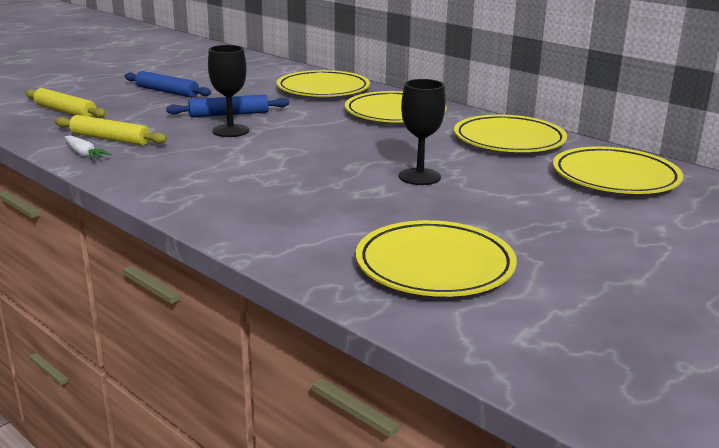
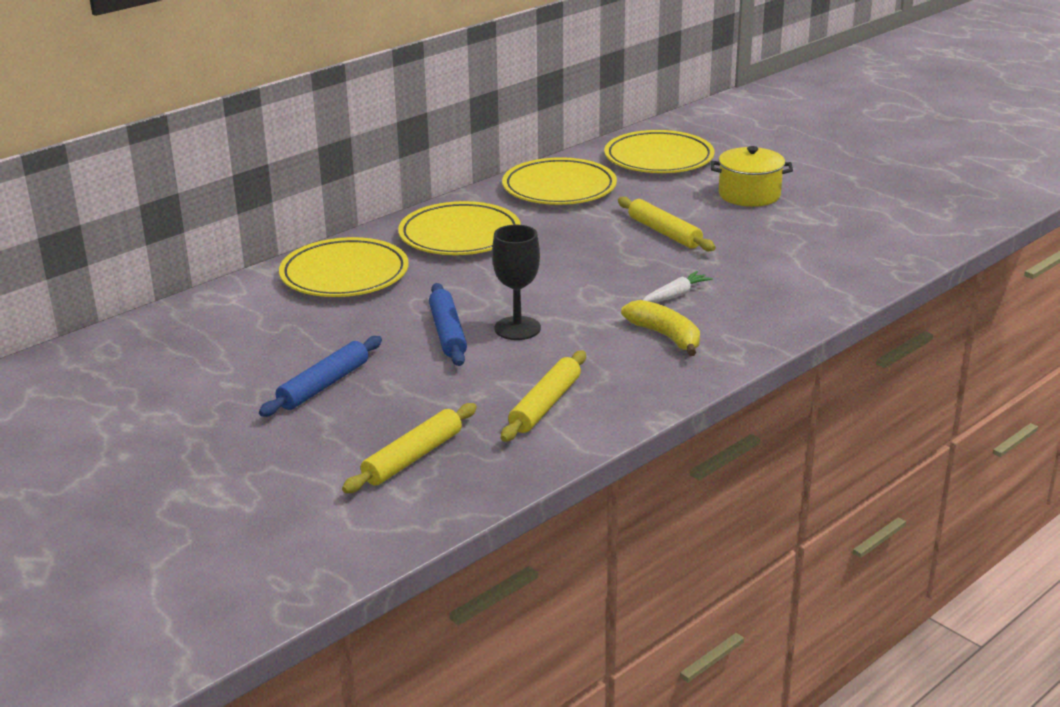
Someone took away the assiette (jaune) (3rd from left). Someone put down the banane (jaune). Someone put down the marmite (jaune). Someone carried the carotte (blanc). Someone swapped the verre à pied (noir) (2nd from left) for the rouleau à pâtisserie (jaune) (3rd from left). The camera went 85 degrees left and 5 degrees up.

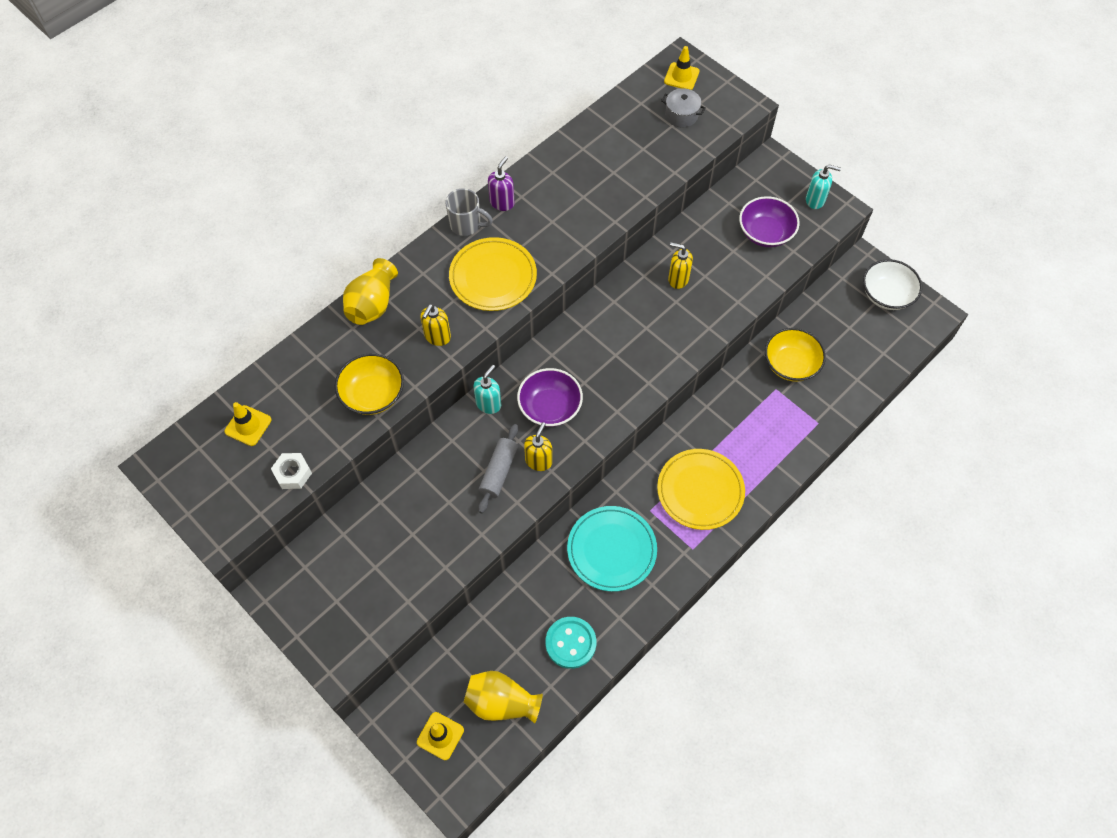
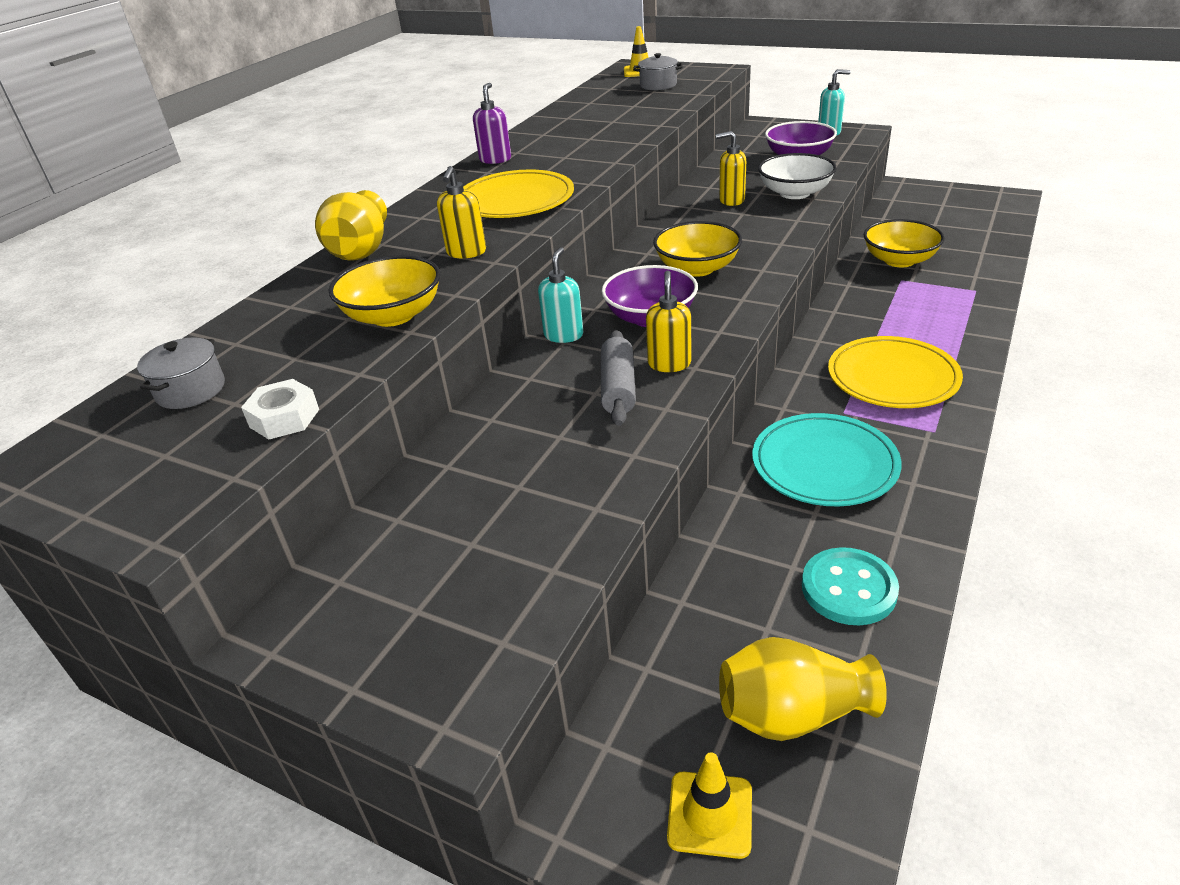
Someone took away the tasse (gris). Someone put down the bol (jaune) (2nd from left). Someone carried the bol (blanc). Someone swapped the cône de chantier (jaune) (1st from left) for the marmite (gris) (1st from left). The camera went 15 degrees left and 25 degrees down.

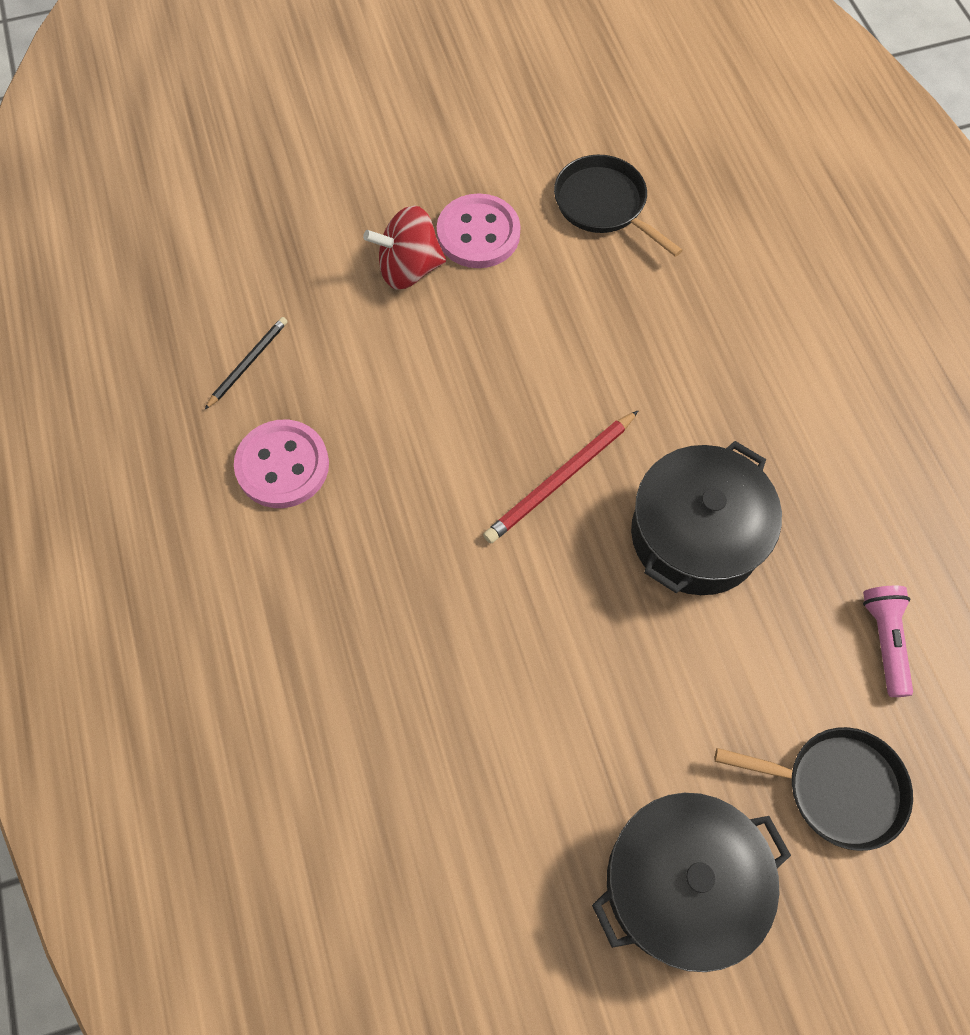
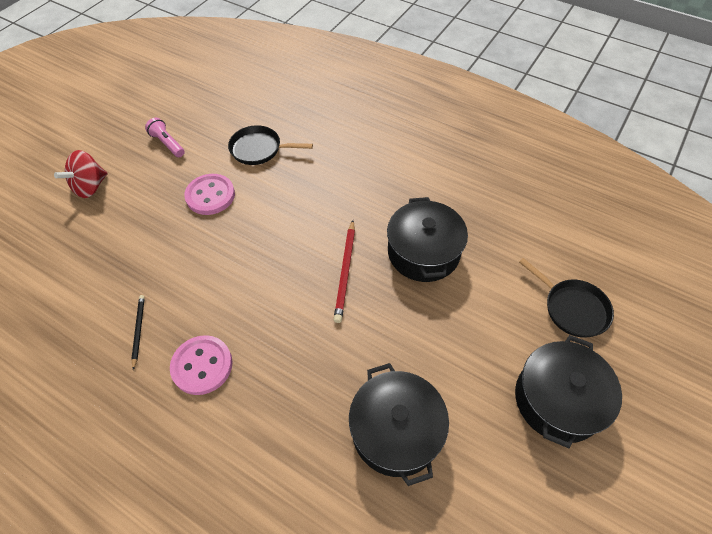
Someone put down the marmite (noir) (1st from left). Someone carried the toupie (rouge). Someone carried the lampe de poche (rose). Someone rotated the poêle (noir) (2nd from left) by 75 degrees clockwise. The camera went 40 degrees left and 10 degrees down.

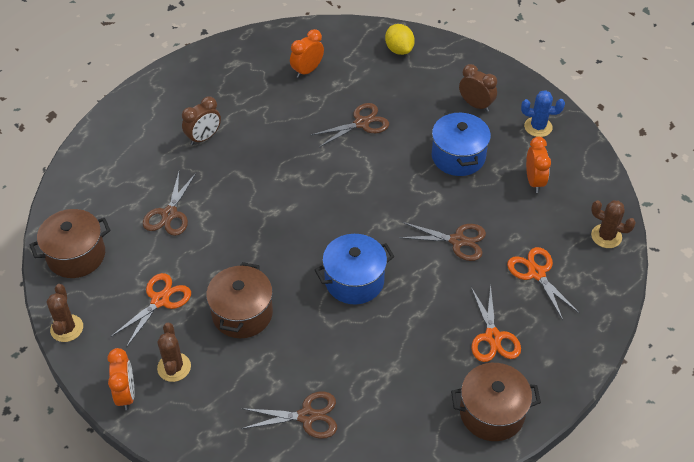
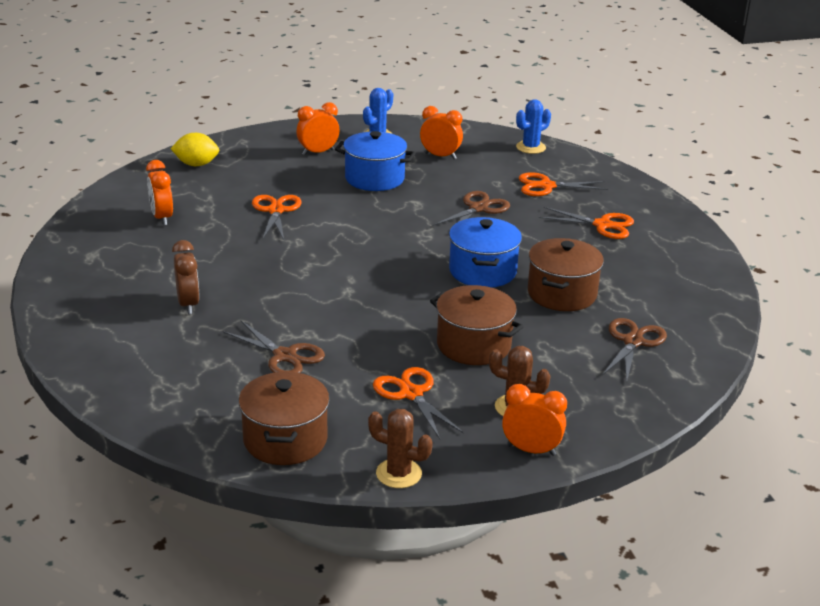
Someone carried the marmite (marron) (3rd from left). Someone repainted the ciseaux (marron) (3rd from left), which became the ciseaux (orange) (1st from left). Someone repainted the réveil (marron) (2nd from left), which became the réveil (orange) (2nd from left). Someone repainted the cactus (marron) (3rd from left), which became the cactus (bleu) (2nd from left). The camera went 65 degrees left and 20 degrees down.

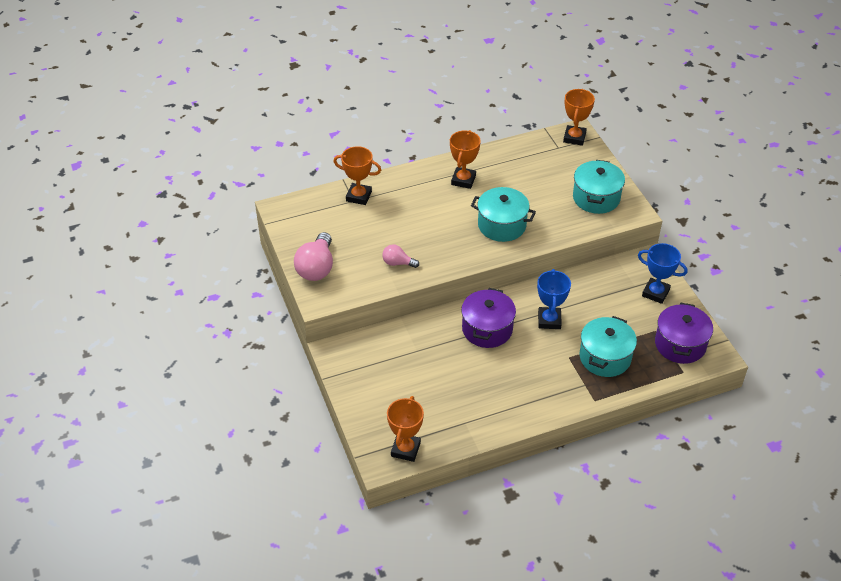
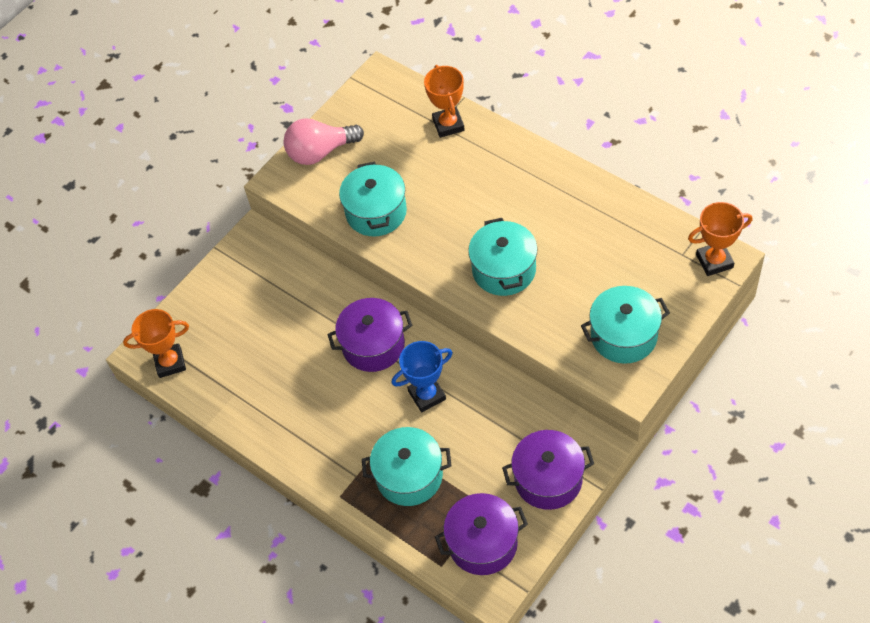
Someone took away the trophée (orange) (3rd from left). Someone swapped the ampoule (rose) (2nd from left) for the marmite (turquoise) (1st from left). Someone swapped the trophée (bleu) (2nd from left) for the marmite (violet) (3rd from left). The camera went 65 degrees right and 10 degrees up.

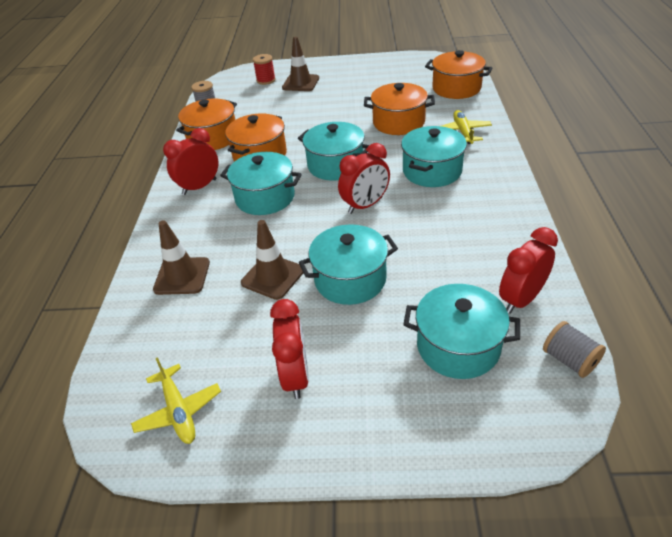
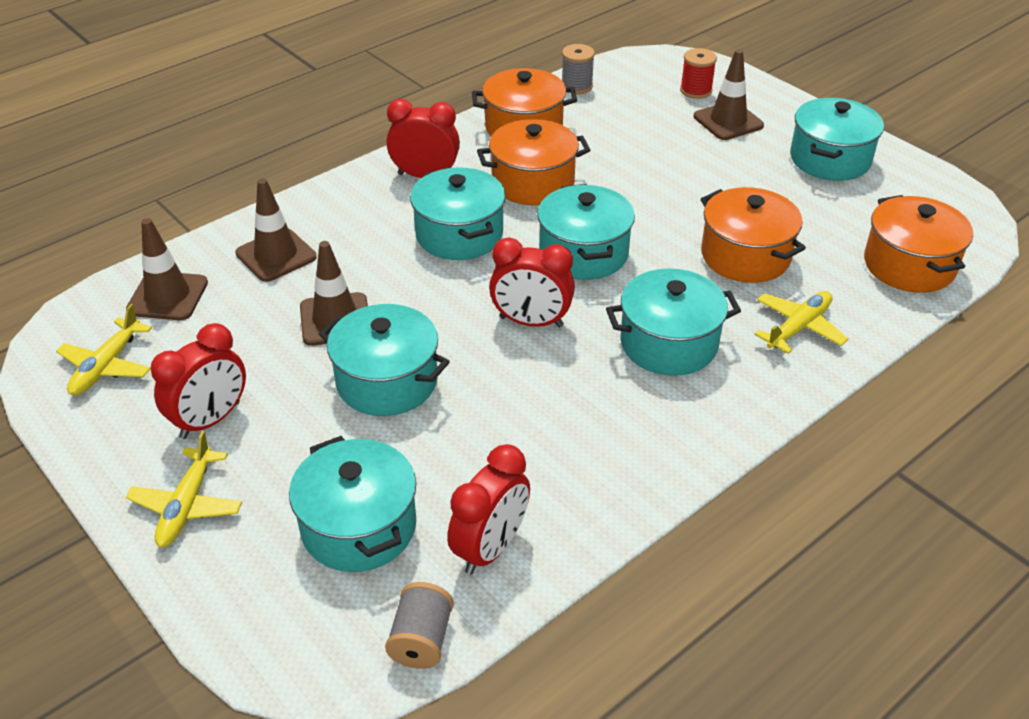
Someone put down the cône de chantier (marron) (1st from left). Someone put down the avion (jaune) (2nd from left). Someone put down the marmite (turquoise) (6th from left). Someone rotated the réveil (rouge) (4th from left in the first image) by 120 degrees clockwise. The camera went 45 degrees right and 0 degrees up.

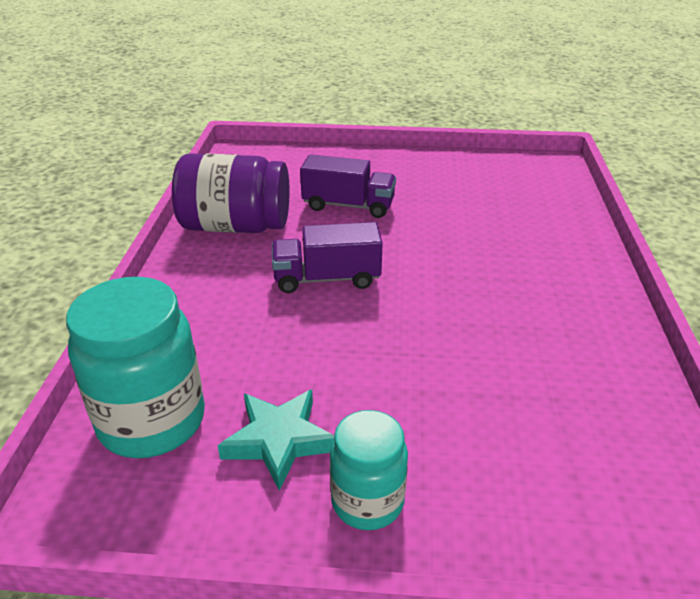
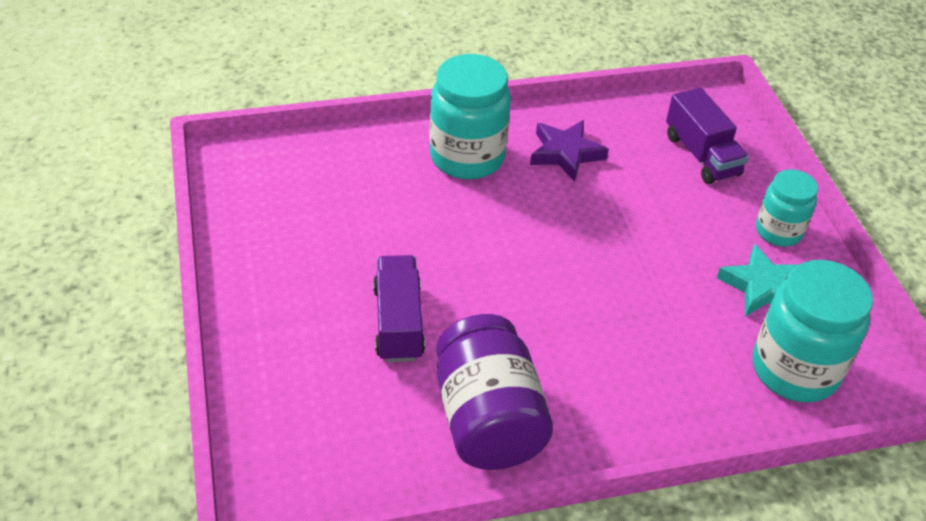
Someone put down the bocal (turquoise) (1st from left). Someone put down the étoile (violet). Someone carried the camion (violet) (1st from left in the first image). The camera went 110 degrees left and 10 degrees up.

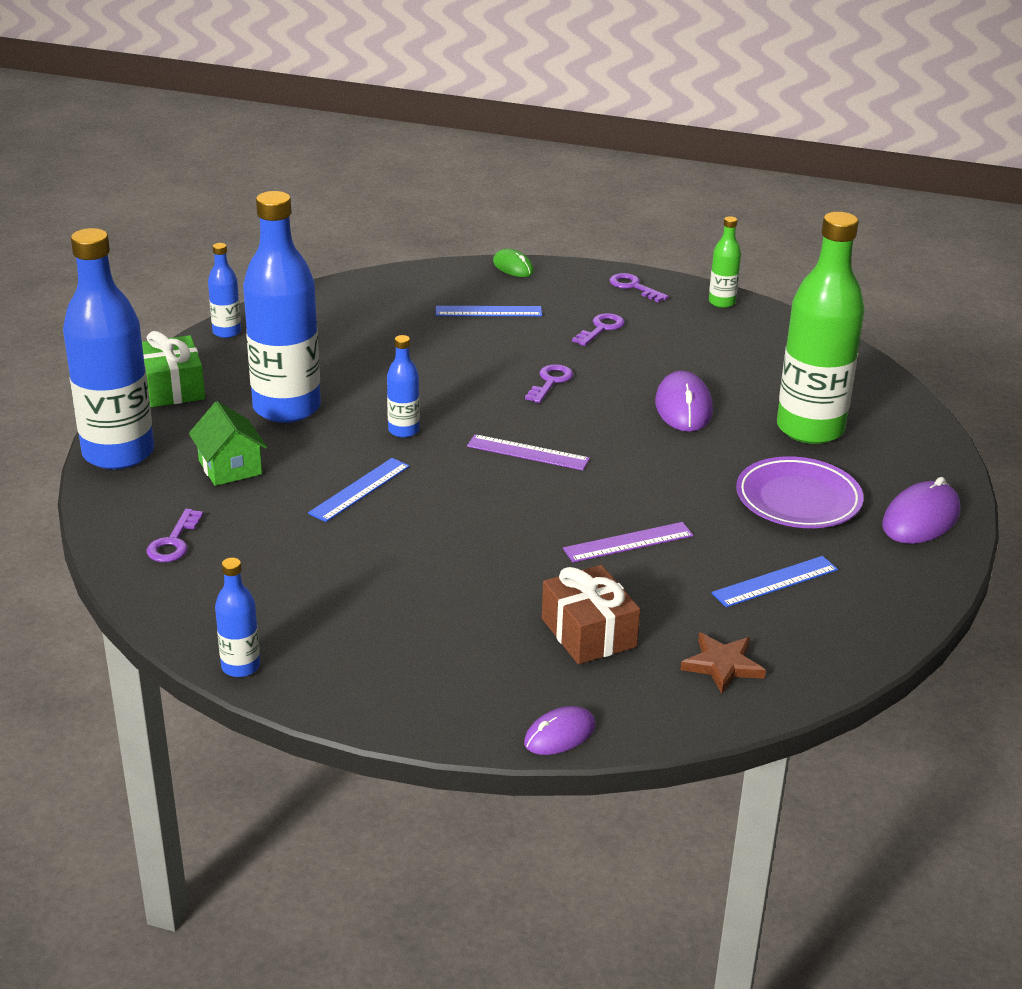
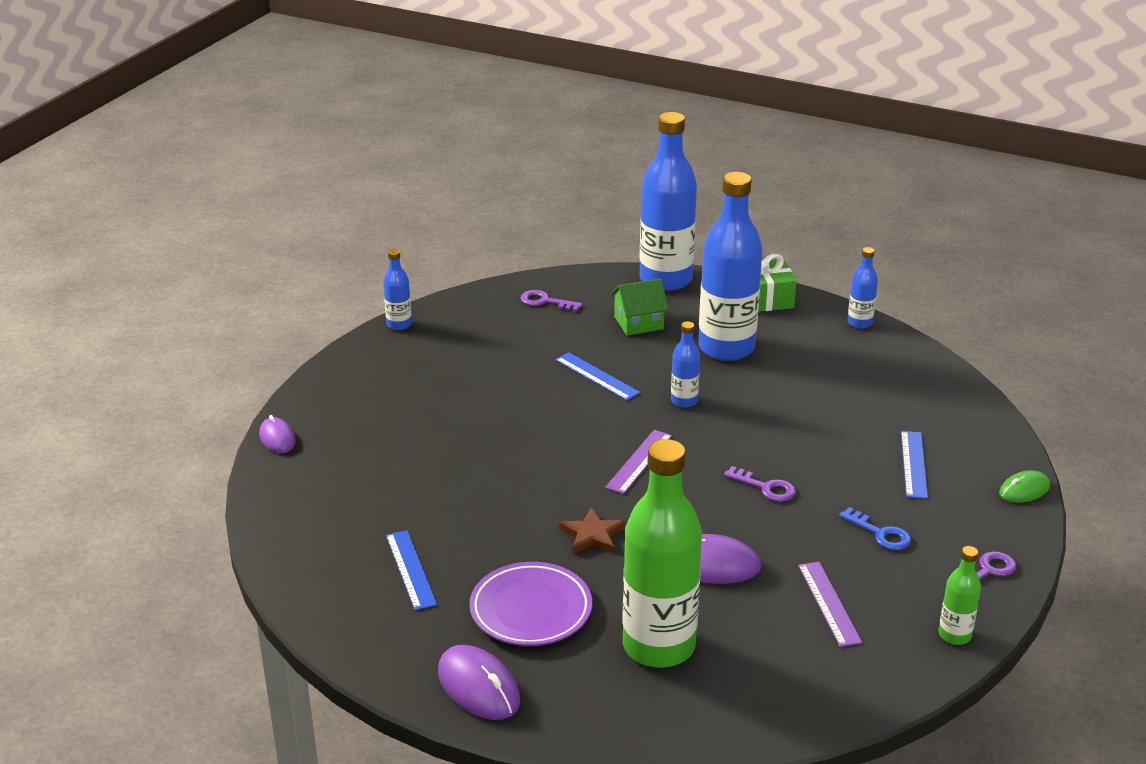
Someone took away the cadeau (marron). Someone carried the règle (violet) (2nd from left). Someone carried the étoile (marron). Someone repainted the clé (violet) (3rd from left), which became the clé (bleu). The camera went 100 degrees right and 0 degrees up.

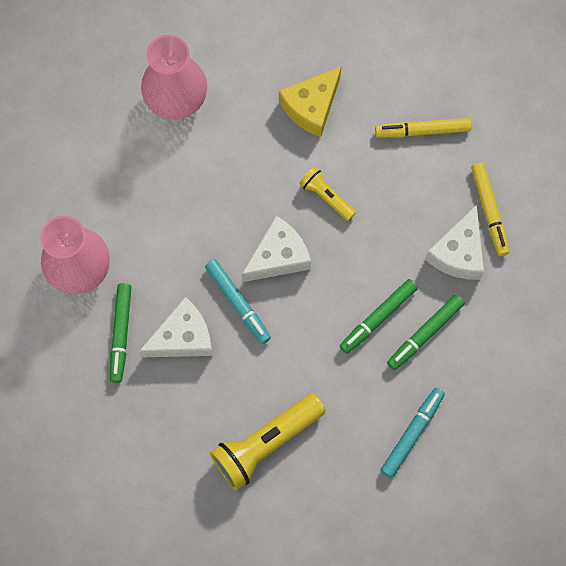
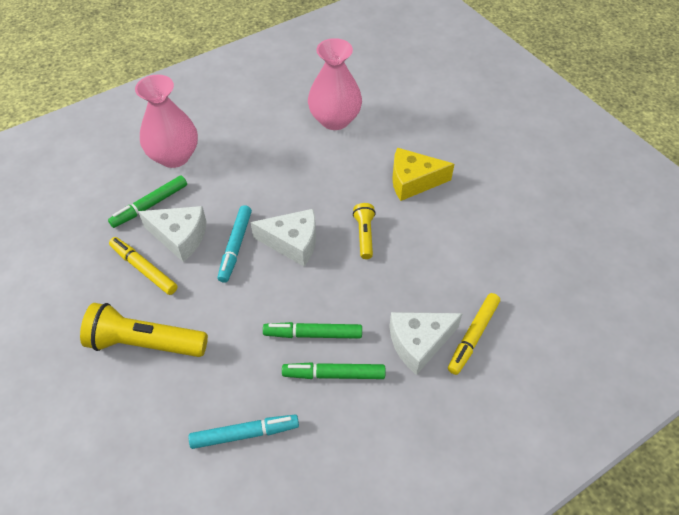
Someone carried the feutre (jaune) (1st from left). The camera went 45 degrees right and 20 degrees down.

